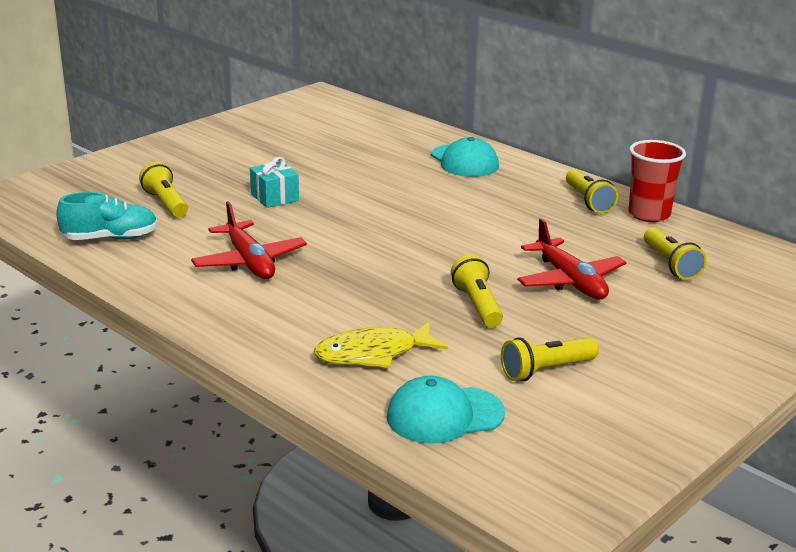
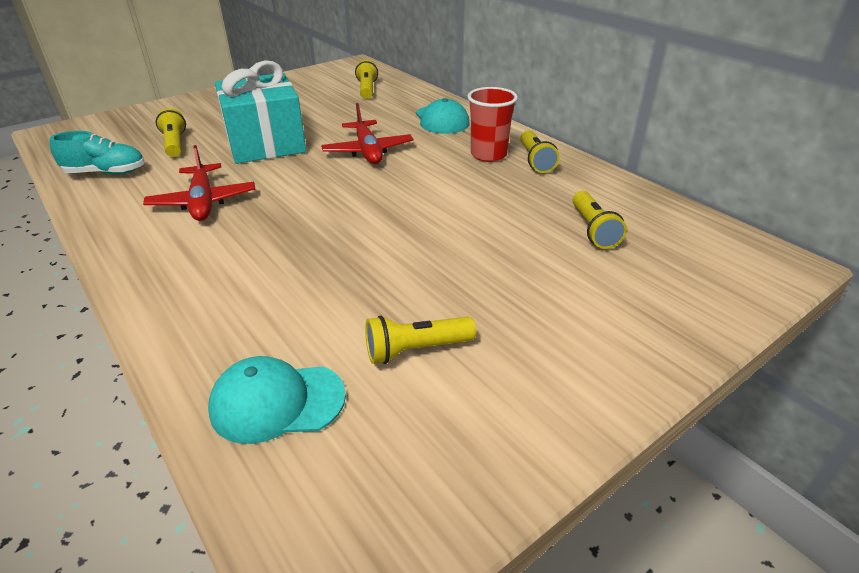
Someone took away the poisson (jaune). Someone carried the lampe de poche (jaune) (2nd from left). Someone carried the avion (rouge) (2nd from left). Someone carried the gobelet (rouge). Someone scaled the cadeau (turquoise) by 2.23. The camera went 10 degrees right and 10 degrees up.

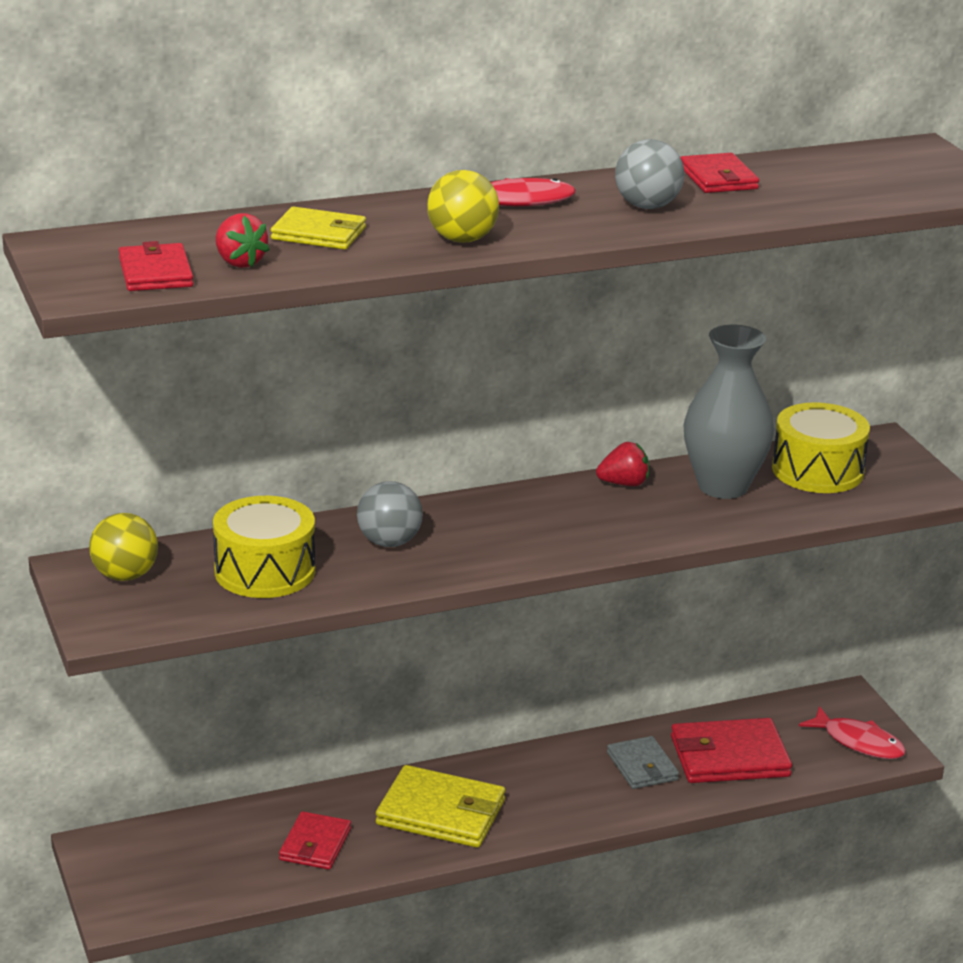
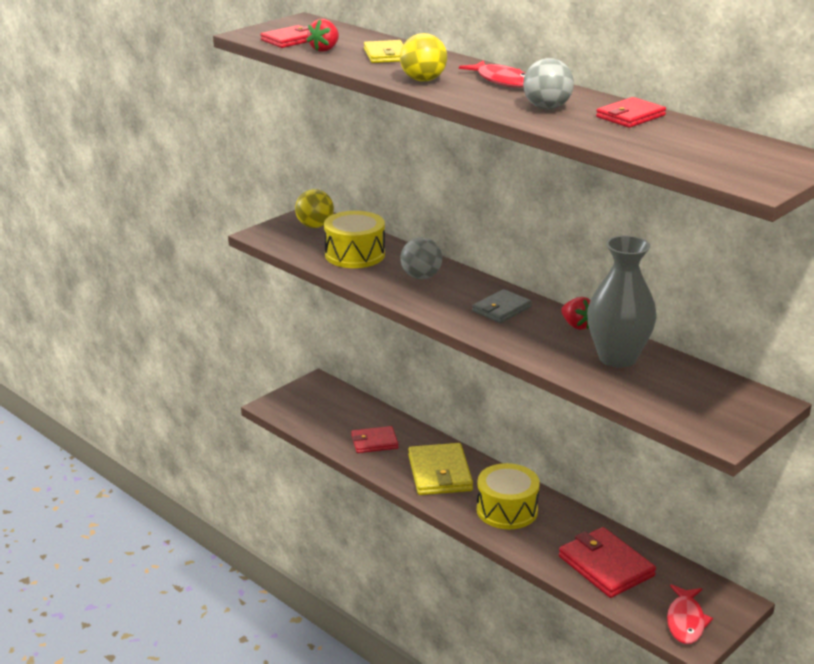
Someone carried the portefeuille (gris). Someone carried the tambour (jaune) (2nd from left). The camera went 65 degrees right and 0 degrees up.

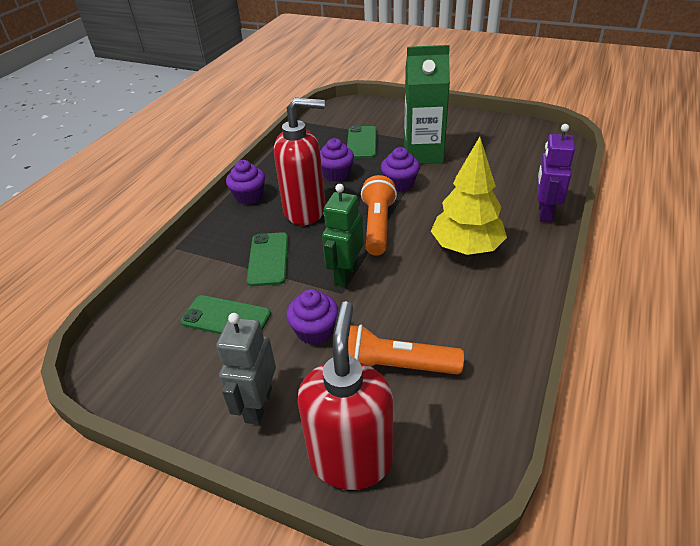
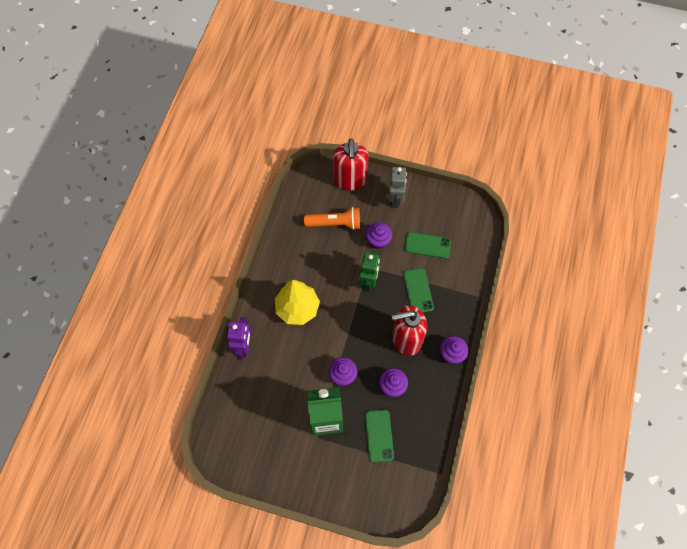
Someone took away the lampe de poche (orange) (1st from left). The camera went 170 degrees right and 25 degrees up.

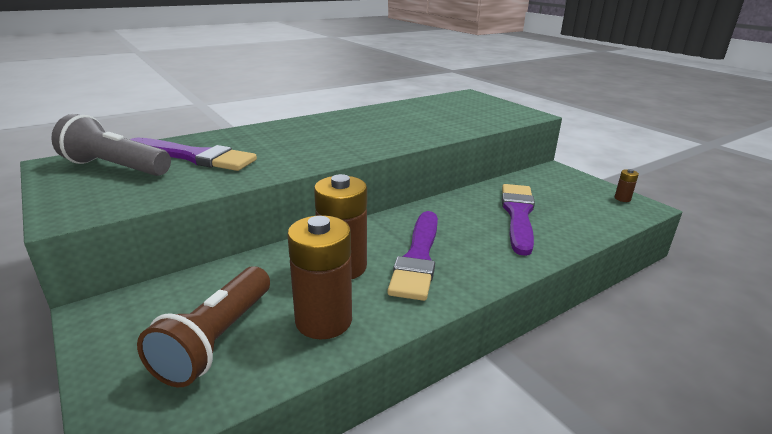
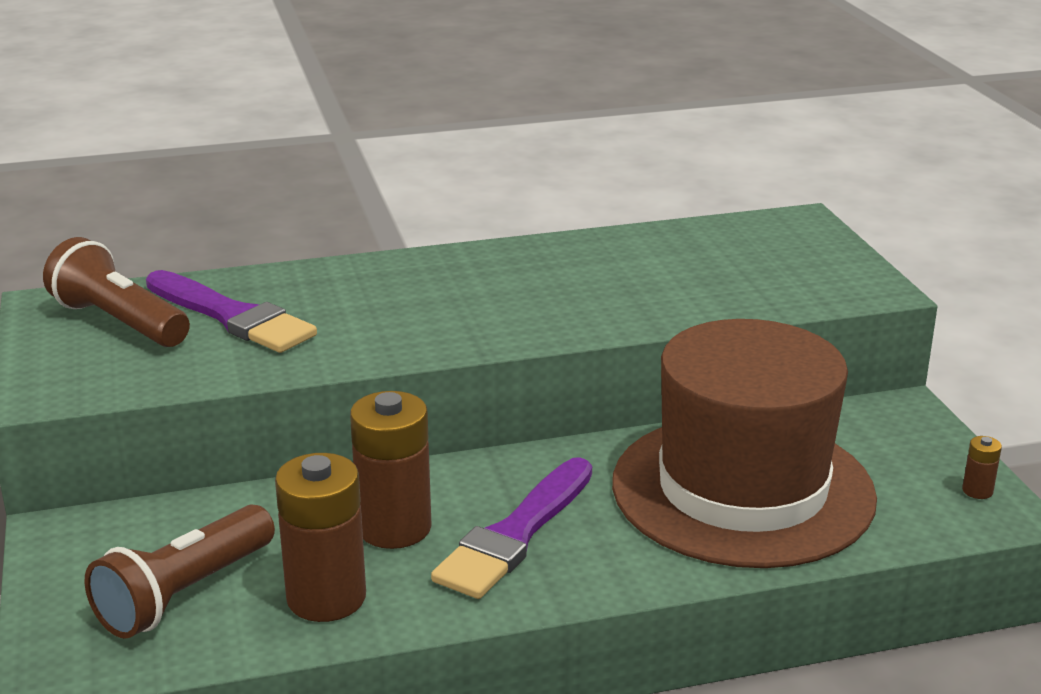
Someone swapped the pinceau (violet) (3rd from left) for the chapeau (marron). Someone repainted the lampe de poche (gris), which became the lampe de poche (marron) (1st from left). The camera went 20 degrees right and 0 degrees up.

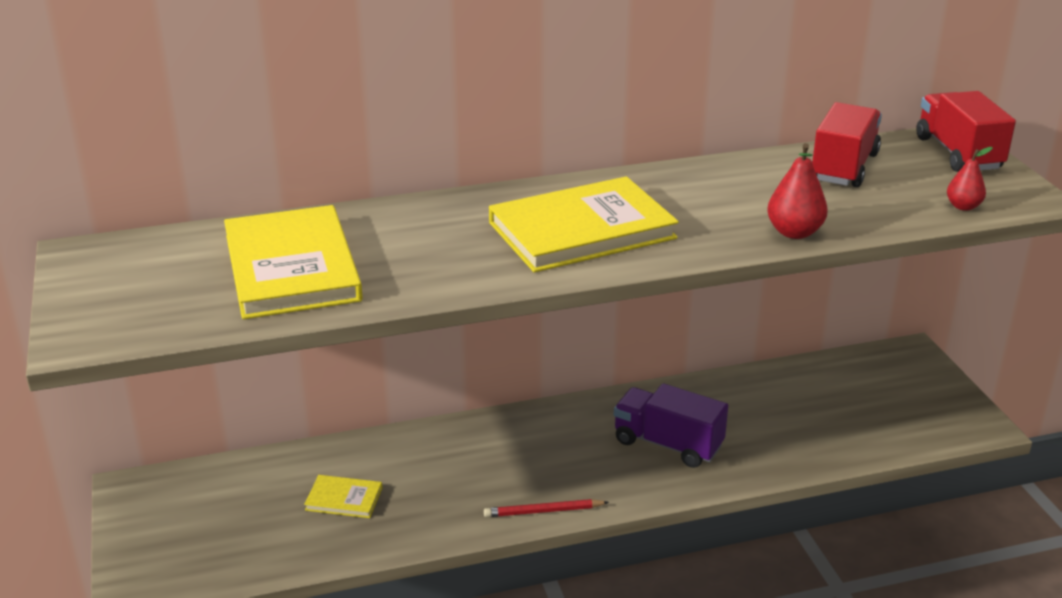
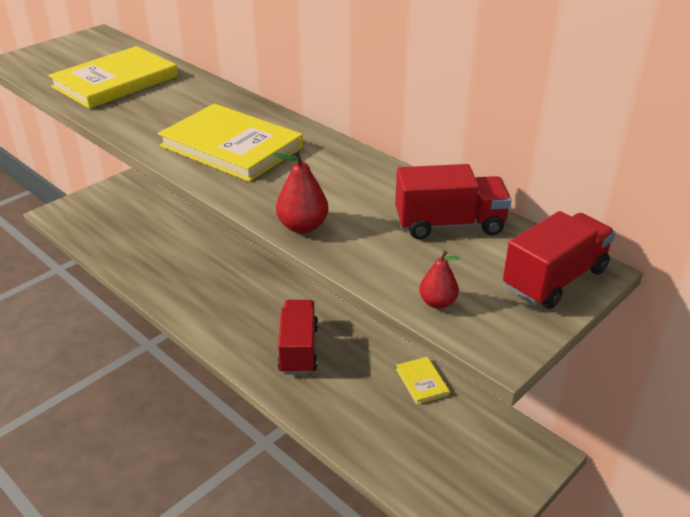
Someone took away the crayon (rouge). Someone carried the livre (jaune) (2nd from left in the first image). Someone repainted the camion (violet), which became the camion (rouge) (1st from left). The camera went 60 degrees right and 5 degrees up.

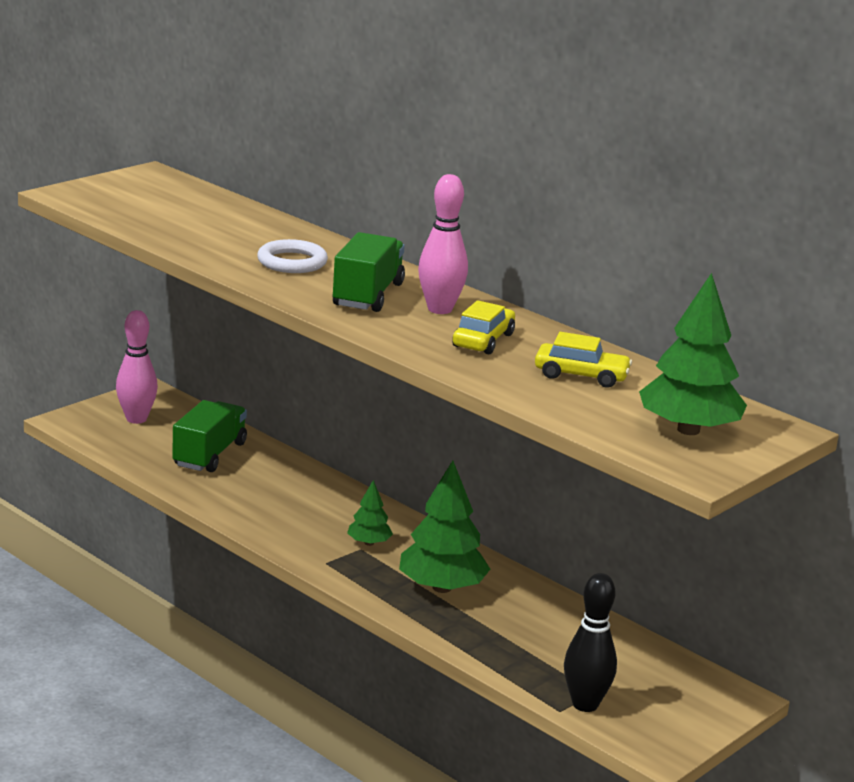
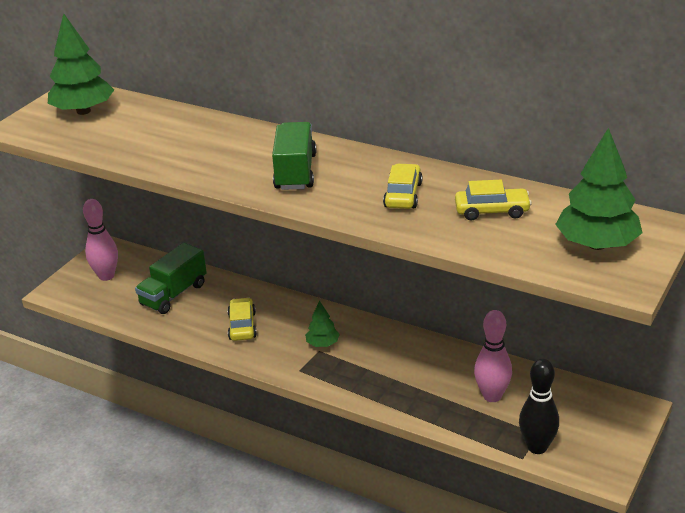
Someone took away the anneau (blanc). Someone put down the voiture (jaune) (1st from left). Someone carried the arbre (vert) (2nd from left in the first image). Someone carried the quille (rose) (2nd from left). Someone rotated the camion (vert) (1st from left) by 150 degrees counterclockwise. The camera went 10 degrees left and 10 degrees up.

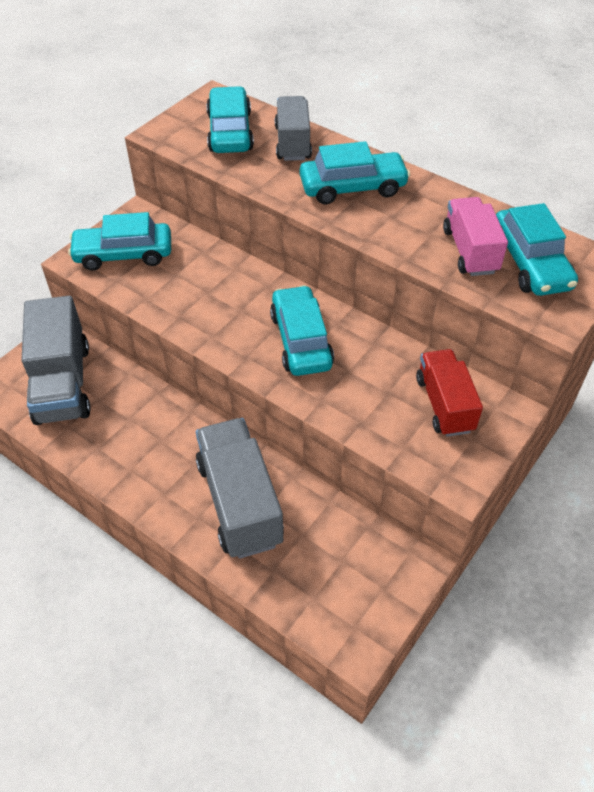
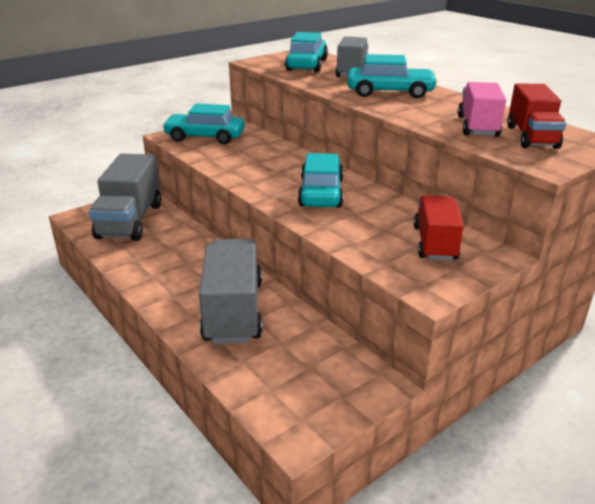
Someone swapped the voiture (turquoise) (5th from left) for the camion (rouge) (2nd from left). The camera went 15 degrees right and 20 degrees down.

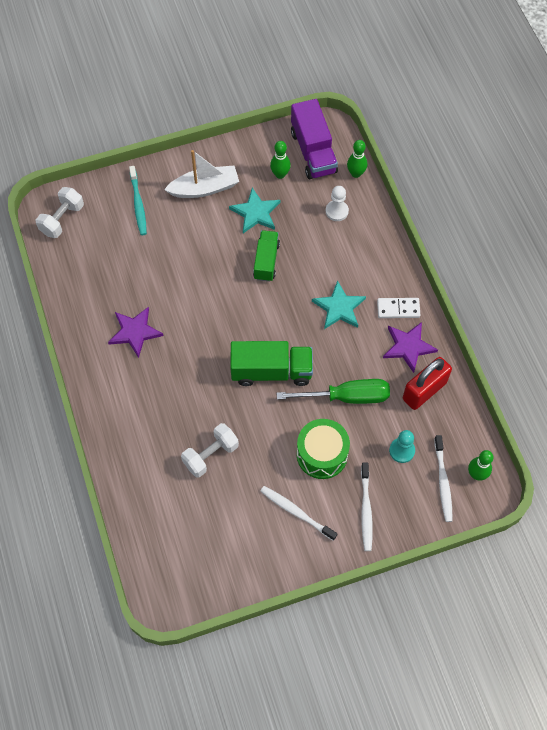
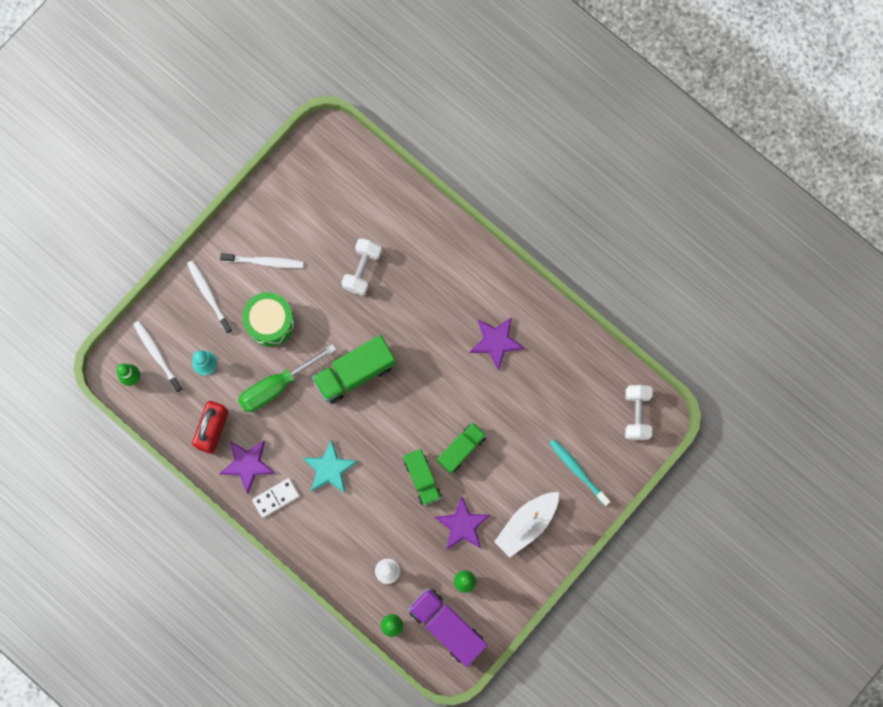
Someone put down the camion (vert) (3rd from left). Someone repainted the étoile (turquoise) (1st from left), which became the étoile (violet) (2nd from left). The camera went 150 degrees right and 15 degrees up.

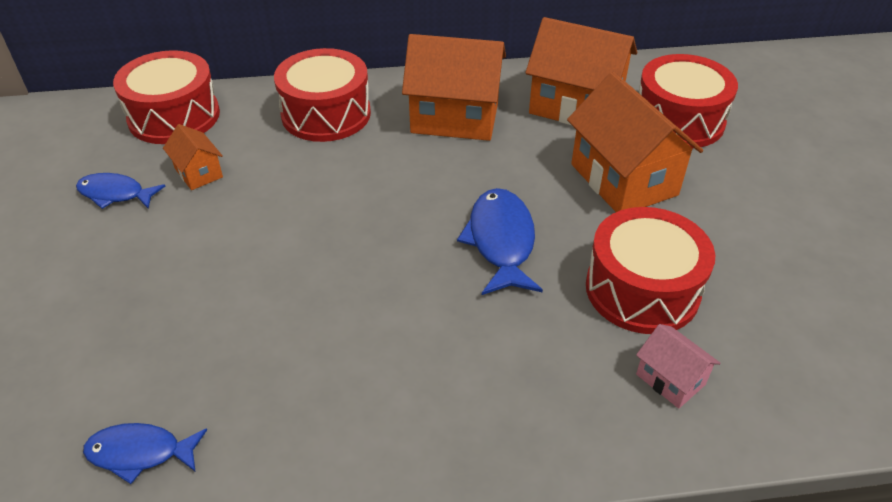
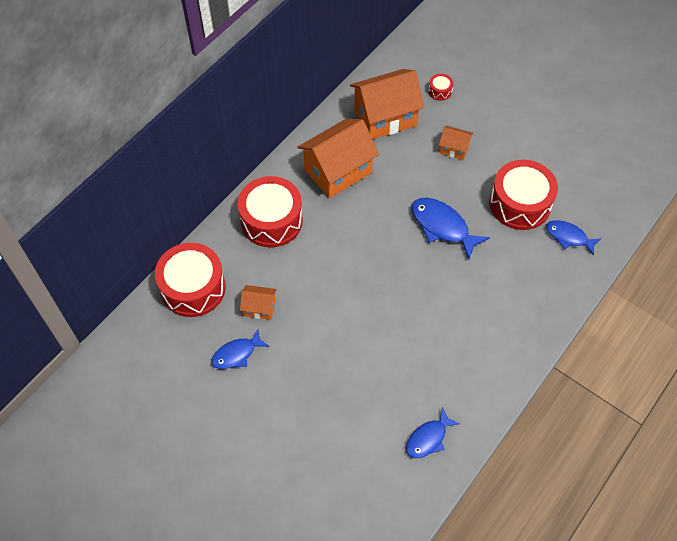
Someone swapped the maison (rose) for the poisson (bleu) (4th from left). Someone scaled the maison (orange) (4th from left) by 0.48. Someone scaled the tambour (rouge) (4th from left in the first image) by 0.42. The camera went 45 degrees left and 15 degrees up.

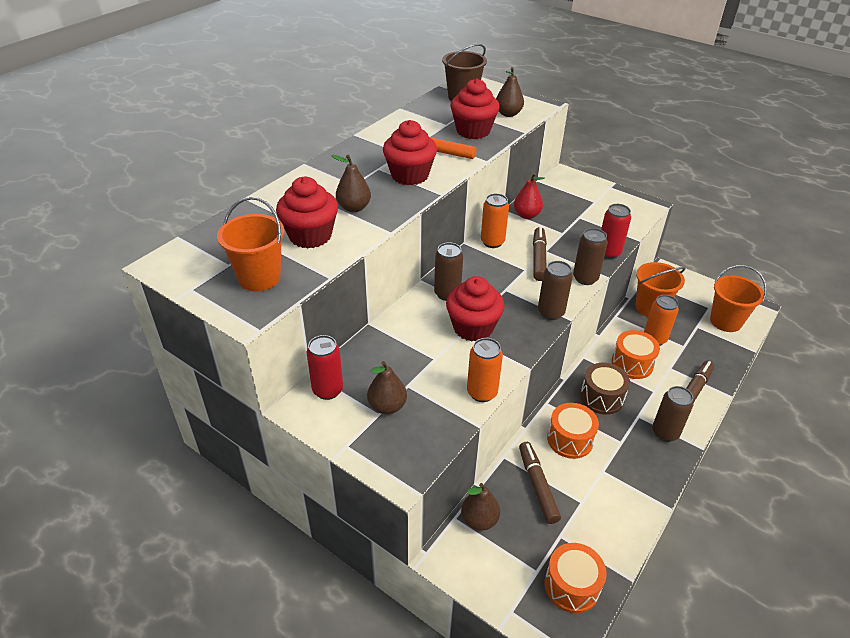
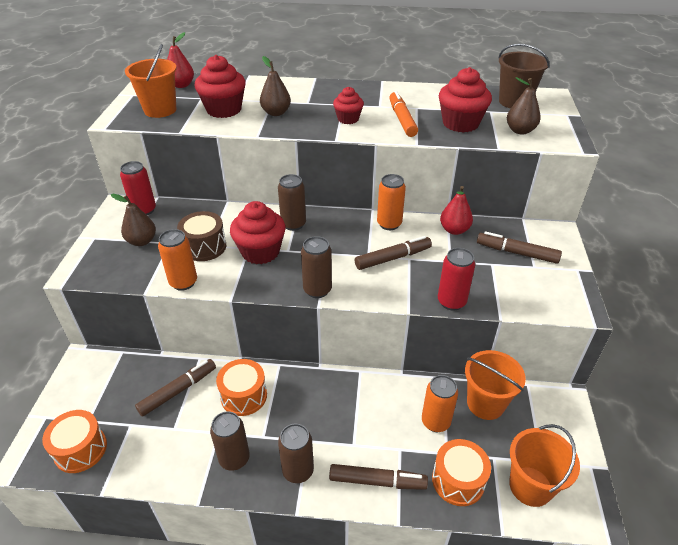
Someone took away the poire (marron) (3rd from left). Someone put down the poire (rouge) (1st from left). Someone put down the feutre (marron) (4th from left). Someone carried the canette (marron) (3rd from left in the first image). Someone carried the tambour (marron). Someone carried the tambour (orange) (3rd from left). Someone scaled the muffin (rouge) (2nd from left in the first image) by 0.60. The camera went 60 degrees right and 0 degrees up.

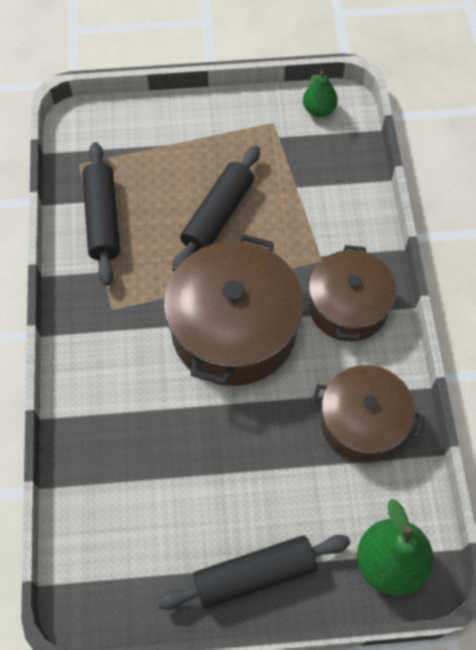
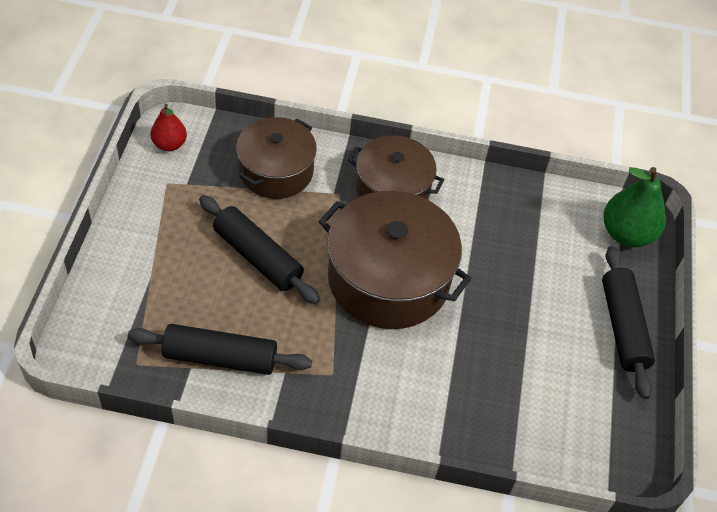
Someone carried the marmite (marron) (3rd from left in the first image). Someone repainted the poire (vert) (1st from left), which became the poire (rouge). The camera went 80 degrees left and 10 degrees down.

